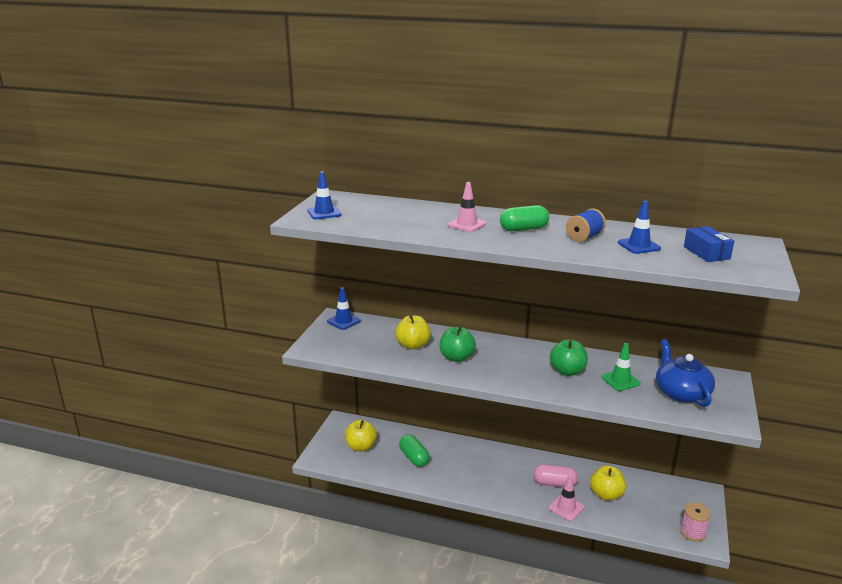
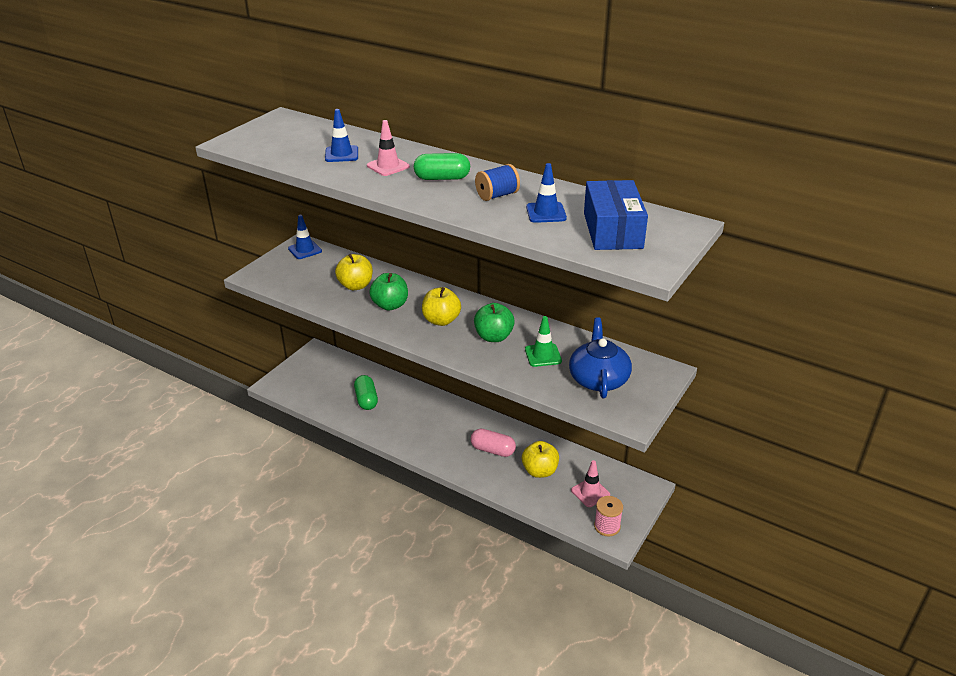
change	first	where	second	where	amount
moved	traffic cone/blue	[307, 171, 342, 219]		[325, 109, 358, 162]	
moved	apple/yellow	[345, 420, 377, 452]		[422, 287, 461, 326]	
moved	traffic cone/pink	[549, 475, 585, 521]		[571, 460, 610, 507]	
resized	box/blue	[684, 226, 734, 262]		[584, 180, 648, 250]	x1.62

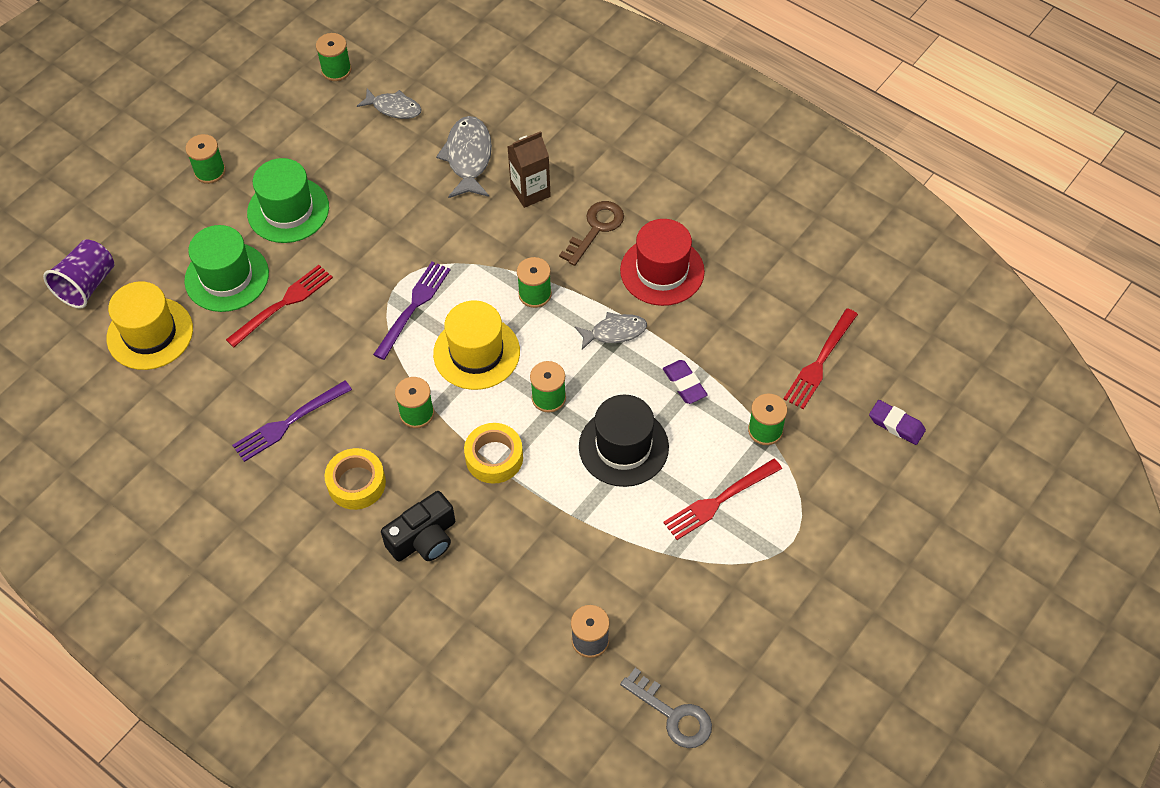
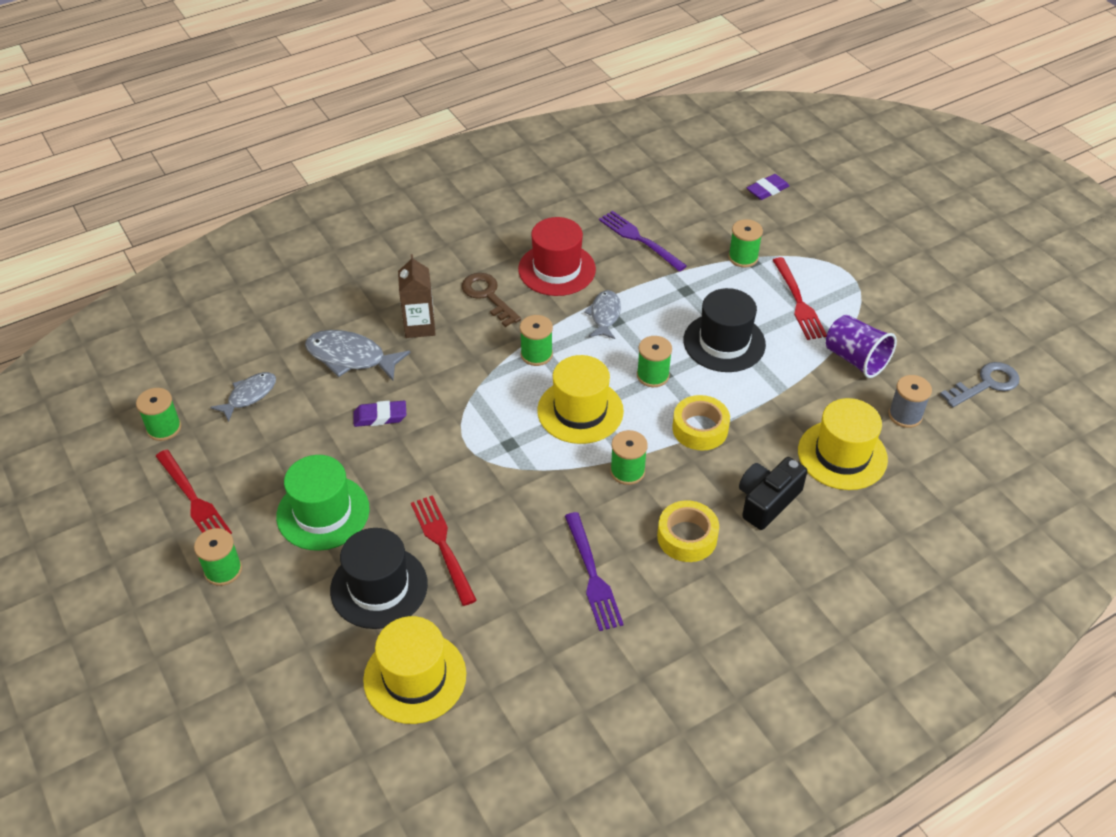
change	first	where	second	where	amount
moved	cup/purple	[43, 239, 114, 309]		[826, 315, 897, 378]	
recoloured	hat/green	[184, 225, 269, 312]	hat/black	[330, 528, 428, 629]	
moved	fork/purple	[373, 262, 450, 360]		[599, 211, 687, 272]	
turned	camera/black	[381, 491, 455, 562]		[739, 457, 807, 530]	120 degrees counterclockwise
moved	eraser/purple	[663, 360, 708, 404]		[353, 401, 406, 427]	
moved	fork/red	[784, 308, 858, 409]		[155, 450, 232, 534]	
added			hat/yellow	[798, 398, 888, 490]	

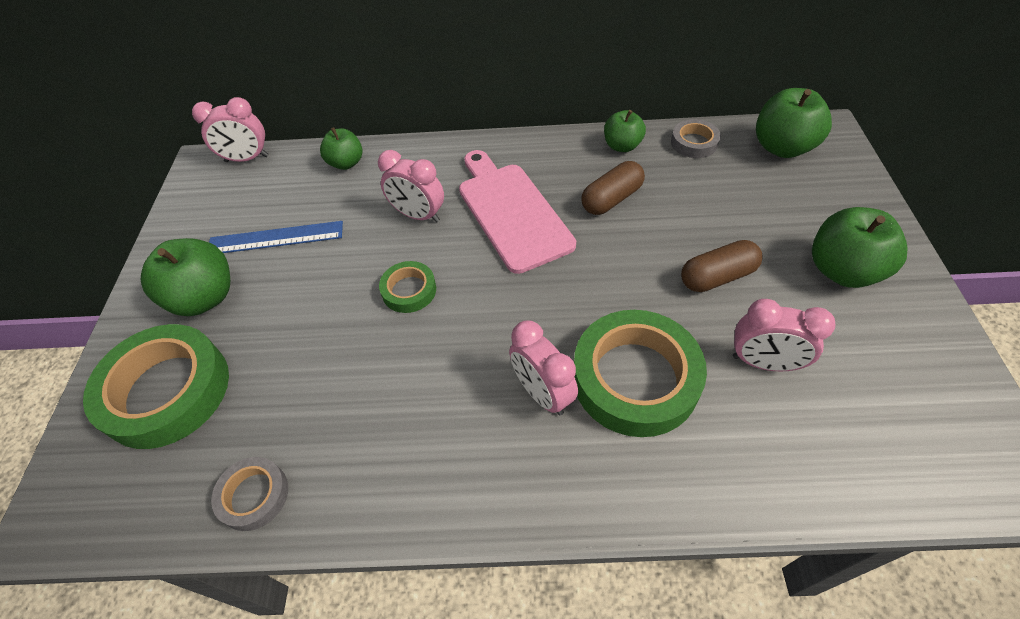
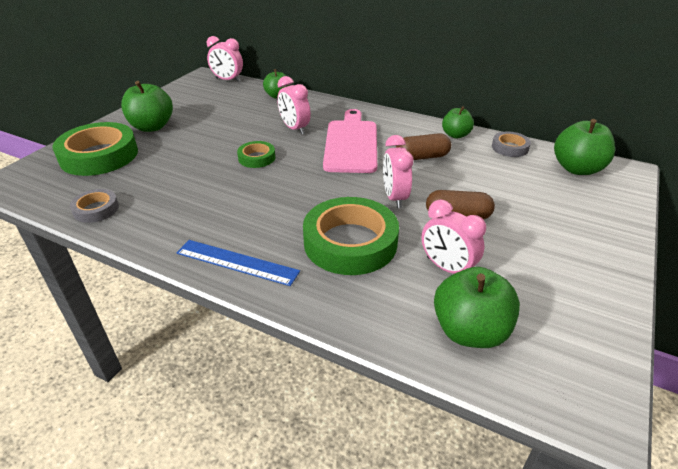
change	first	where	second	where	amount
moved	ruler/blue	[209, 221, 343, 253]		[176, 240, 300, 286]	
moved	clock/pink	[509, 321, 578, 415]		[383, 135, 413, 208]	
moved	apple/green	[812, 207, 908, 288]		[434, 267, 520, 348]	

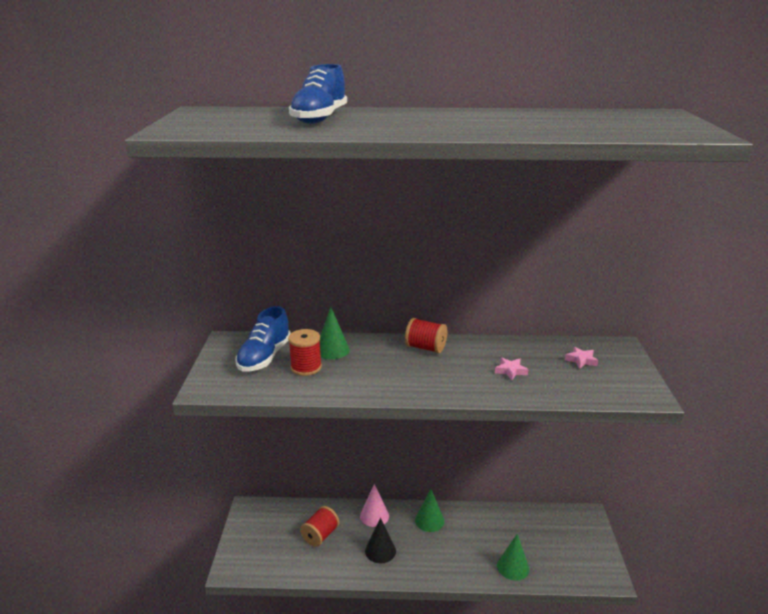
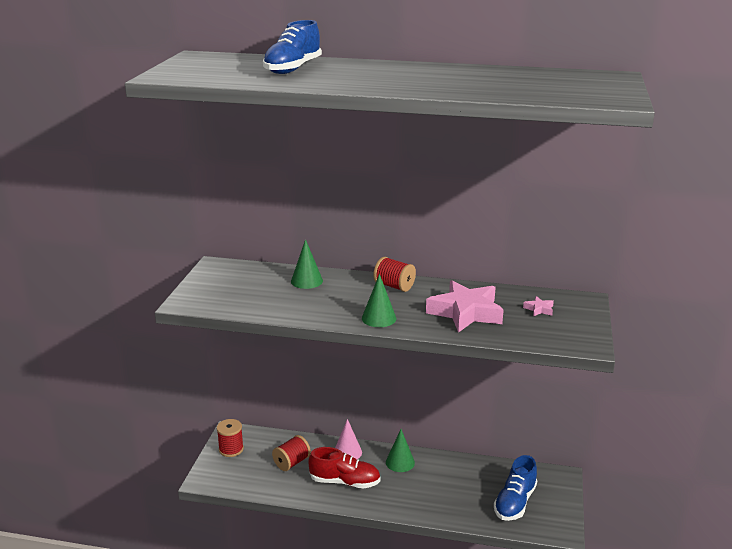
change	first	where	second	where	amount
moved	shoe/blue	[235, 306, 291, 372]		[494, 455, 537, 521]	
moved	spool/red	[288, 329, 322, 376]		[217, 419, 244, 457]	
replaced	cone/black	[365, 518, 396, 563]	shoe/red	[309, 447, 381, 488]	
resized	star/pink	[495, 357, 528, 380]		[426, 280, 504, 333]	x2.48
moved	cone/green	[497, 534, 529, 581]		[362, 274, 396, 327]	

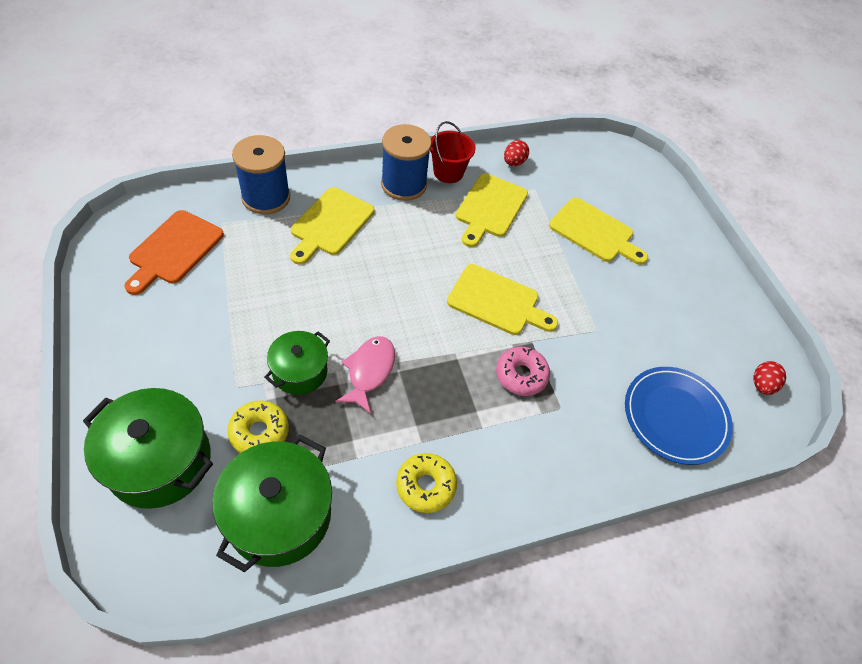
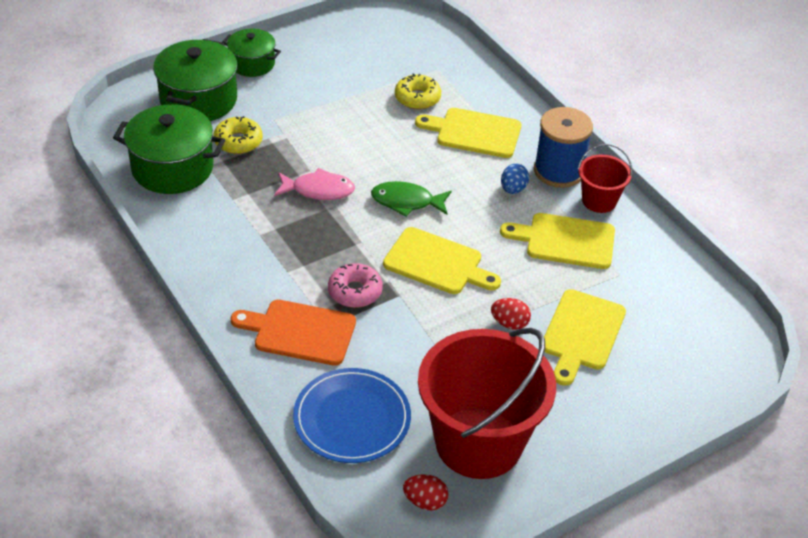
change	first	where	second	where	amount
moved	cutting board/orange	[124, 210, 224, 295]		[231, 300, 356, 366]	
removed	spool/blue	[232, 135, 290, 214]			
moved	pot/green	[264, 331, 330, 395]		[222, 29, 281, 77]	
moved	donut/yellow	[396, 453, 457, 513]		[395, 73, 441, 110]	
turned	cutting board/yellow	[447, 264, 558, 335]		[383, 227, 501, 294]	75 degrees counterclockwise
moved	egg/red	[504, 140, 529, 166]		[491, 298, 531, 330]	
added			fish/green	[371, 181, 452, 217]	
added			bucket/red	[418, 328, 556, 479]	
added			egg/blue	[501, 164, 529, 194]	

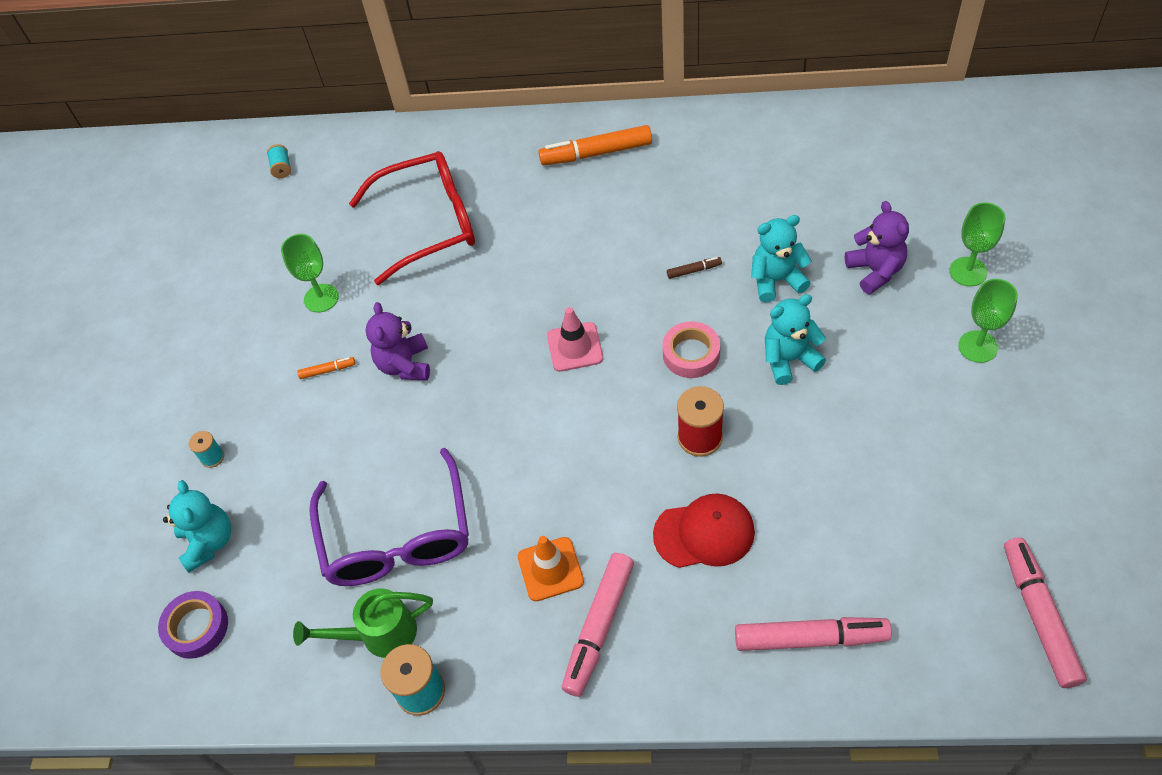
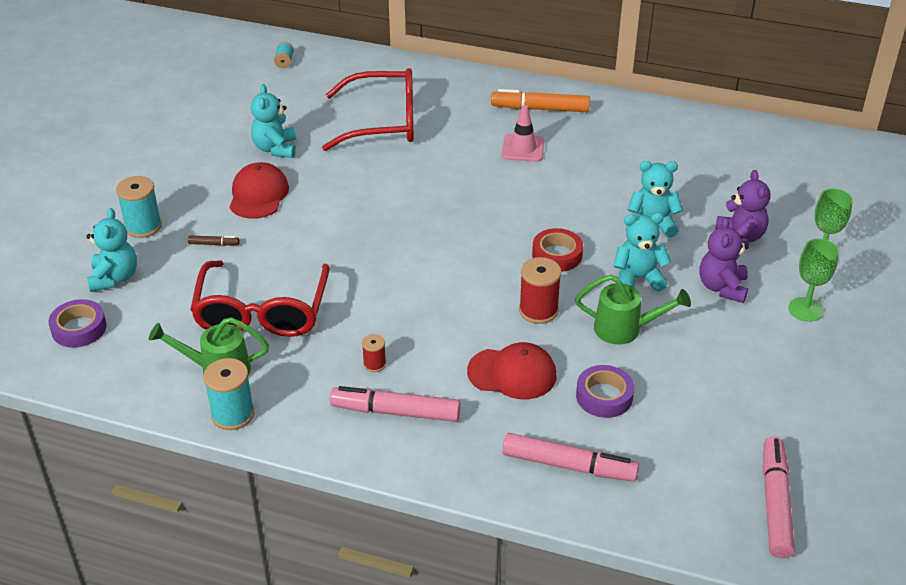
change	first	where	second	where	amount
resized	spool/turquoise	[189, 431, 224, 468]		[116, 176, 162, 238]	x1.81
replaced	goblet/green	[281, 234, 339, 313]	teddy bear/turquoise	[251, 84, 296, 158]	
replaced	marker/orange	[297, 357, 355, 379]	cap/red	[229, 162, 289, 219]	
recoloured	glasses/purple	[309, 448, 469, 586]	glasses/red	[190, 261, 330, 337]	
moved	teddy bear/purple	[366, 302, 430, 381]		[699, 217, 749, 303]	
replaced	traffic cone/orange	[518, 536, 584, 602]	spool/red	[362, 334, 386, 372]	
moved	traffic cone/pink	[547, 307, 603, 372]		[502, 105, 544, 162]	
turned	marker/pink	[561, 553, 634, 697]		[330, 386, 461, 422]	60 degrees clockwise
recoloured	tape/pink	[662, 321, 720, 378]	tape/red	[532, 228, 583, 272]	
moved	marker/brown	[667, 257, 722, 279]		[188, 236, 239, 246]	
added			watering can/green	[575, 275, 691, 345]	
added			tape/purple	[576, 365, 634, 418]	

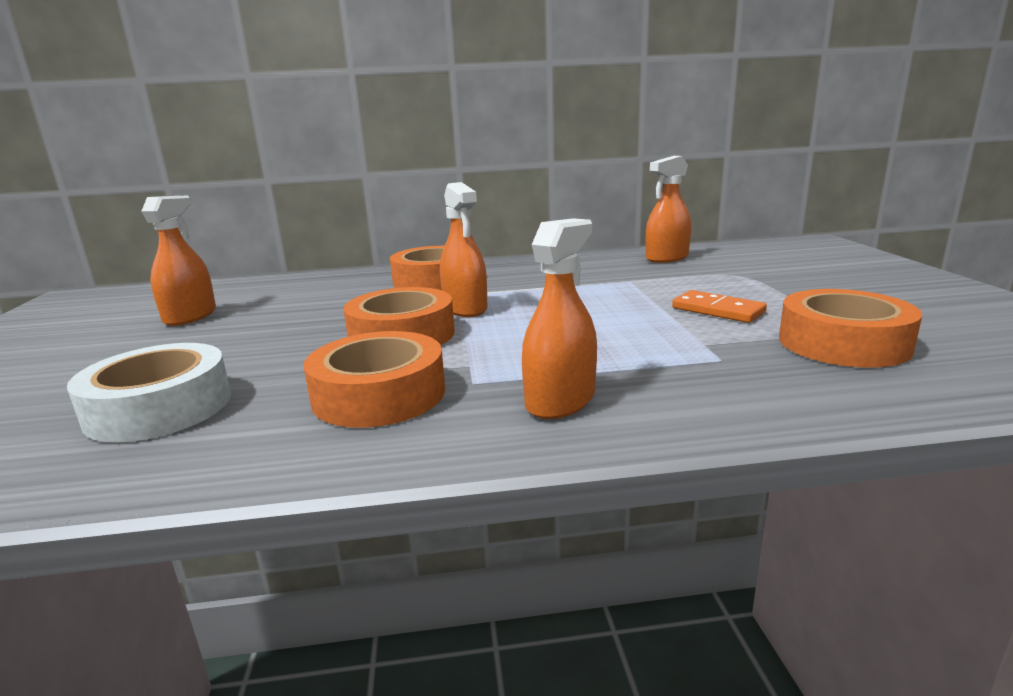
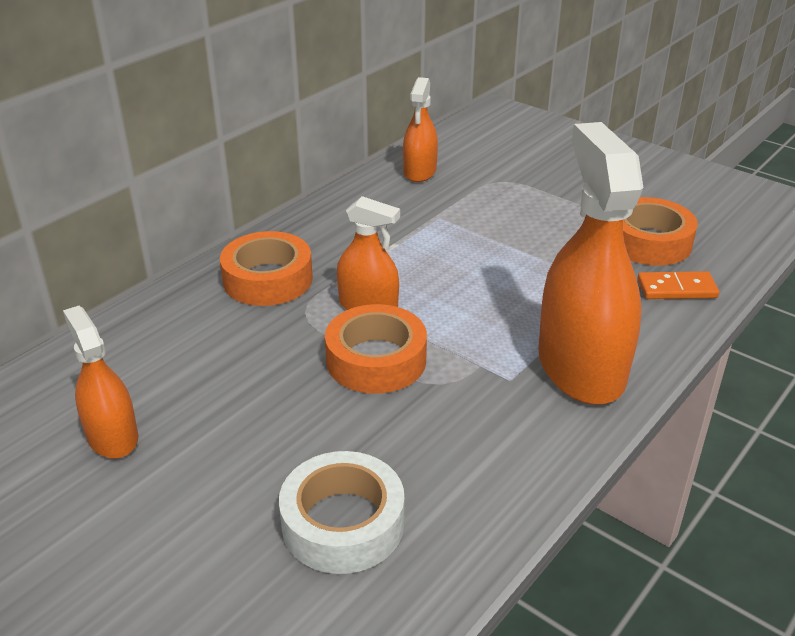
change	first	where	second	where	amount
removed	tape/orange	[303, 331, 445, 428]			
resized	spray bottle/orange	[522, 218, 597, 419]		[538, 122, 644, 405]	x1.87
moved	domino/orange	[672, 290, 767, 323]		[637, 271, 719, 299]	

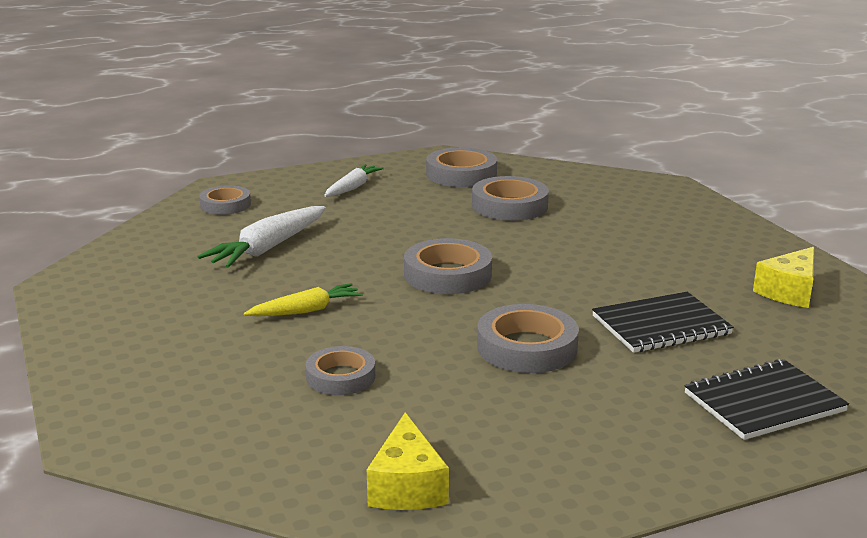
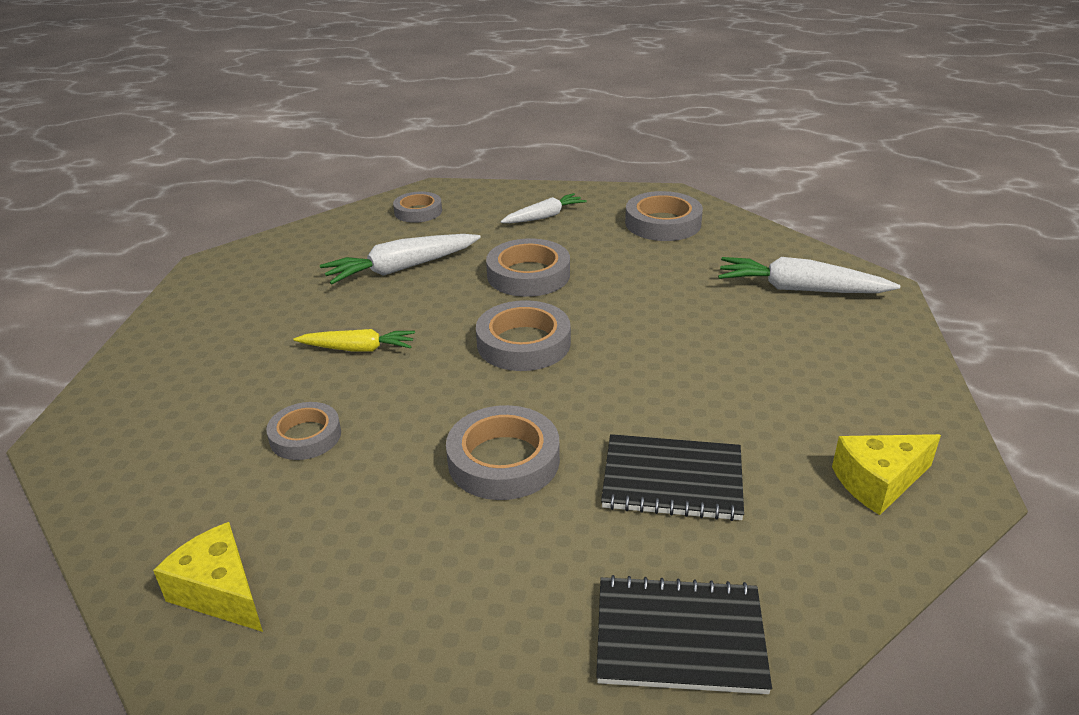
change	first	where	second	where	amount
turned	cheese/yellow	[367, 412, 449, 510]		[153, 522, 263, 632]	105 degrees clockwise
moved	tape/grey	[472, 176, 549, 221]		[486, 238, 570, 297]	
added			carrot/white	[718, 257, 900, 293]	

